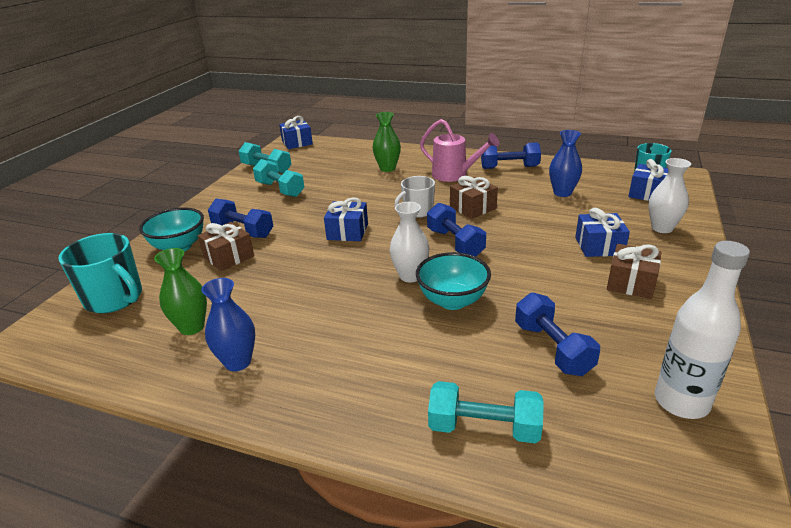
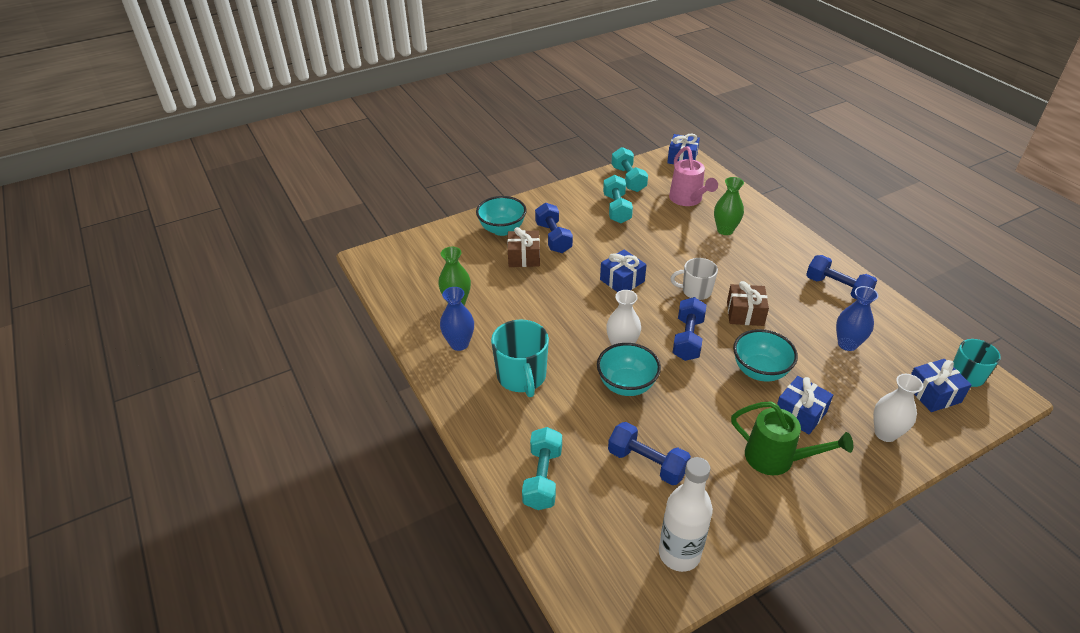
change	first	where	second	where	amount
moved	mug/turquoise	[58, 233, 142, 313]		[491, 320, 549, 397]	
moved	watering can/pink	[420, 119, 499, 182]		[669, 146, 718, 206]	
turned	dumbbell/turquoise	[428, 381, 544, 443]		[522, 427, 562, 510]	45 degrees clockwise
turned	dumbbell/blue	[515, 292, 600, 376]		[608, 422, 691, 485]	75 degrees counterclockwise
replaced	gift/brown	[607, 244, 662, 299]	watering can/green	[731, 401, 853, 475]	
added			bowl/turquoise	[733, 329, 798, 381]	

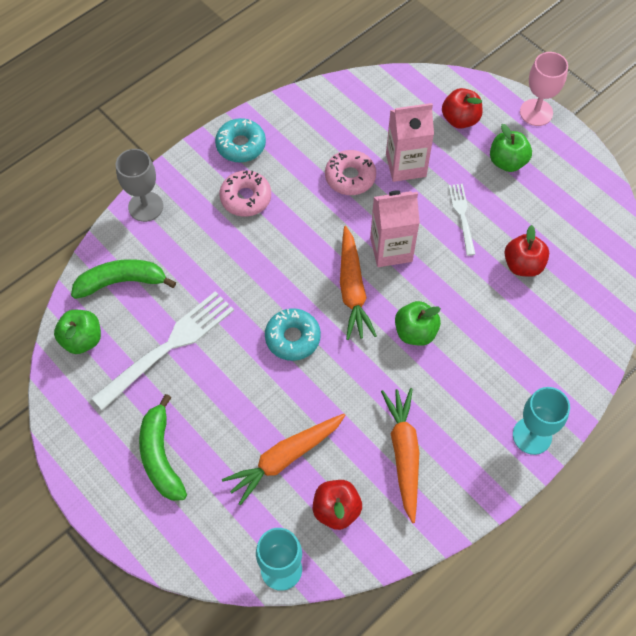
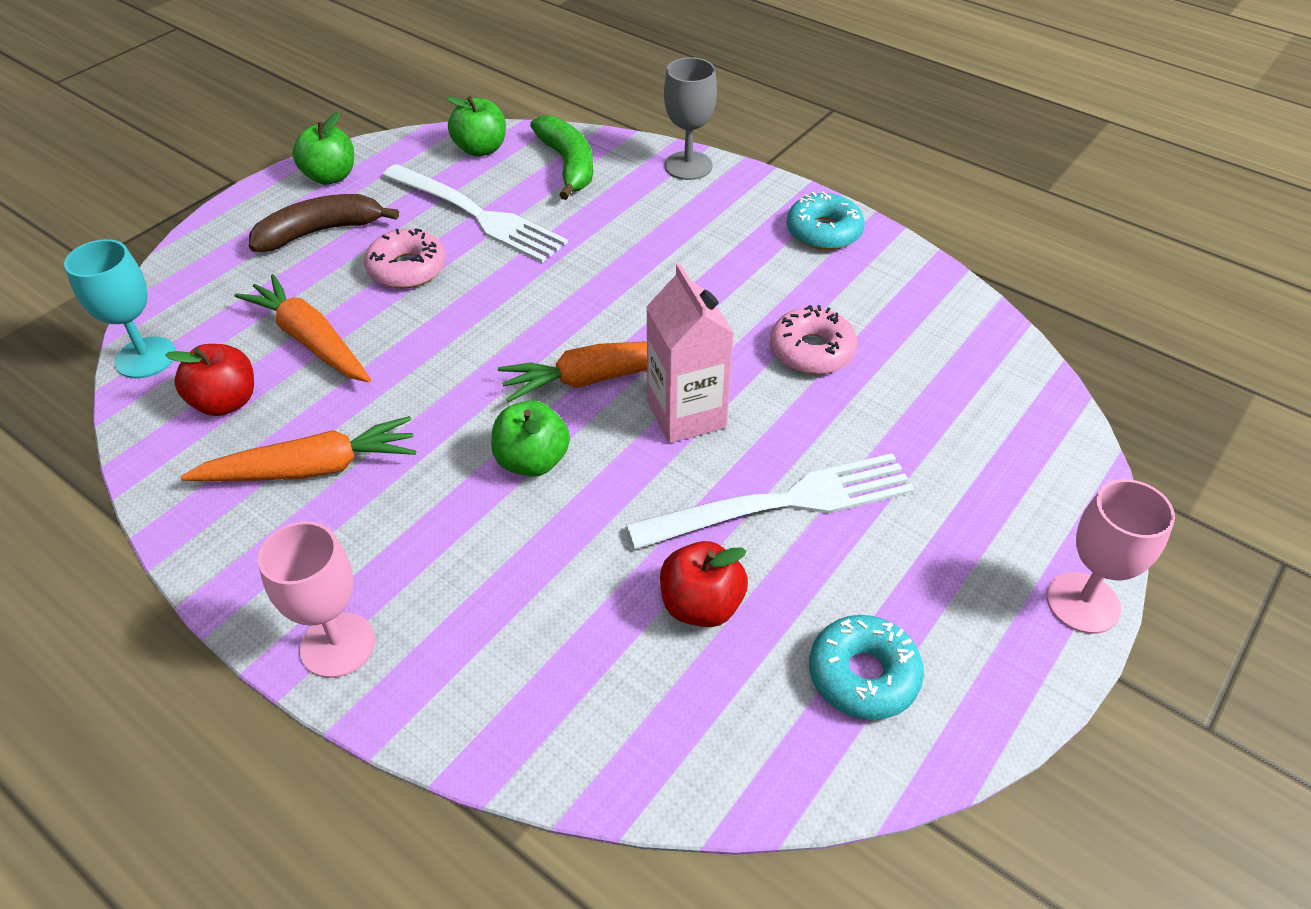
change	first	where	second	where	amount
recoloured	banana/green	[139, 394, 187, 501]	banana/brown	[249, 194, 399, 252]	
moved	donut/pink	[219, 170, 271, 217]		[364, 228, 446, 289]	
moved	donut/turquoise	[265, 308, 321, 361]		[809, 615, 924, 720]	
removed	carton/pink	[386, 103, 434, 182]			
removed	apple/red	[442, 88, 482, 129]			
resized	fork/white	[448, 184, 475, 256]		[626, 453, 915, 549]	x1.85
moved	apple/green	[490, 124, 532, 172]		[292, 112, 354, 185]	
recoloured	goblet/turquoise	[513, 387, 570, 455]	goblet/pink	[258, 521, 375, 678]	

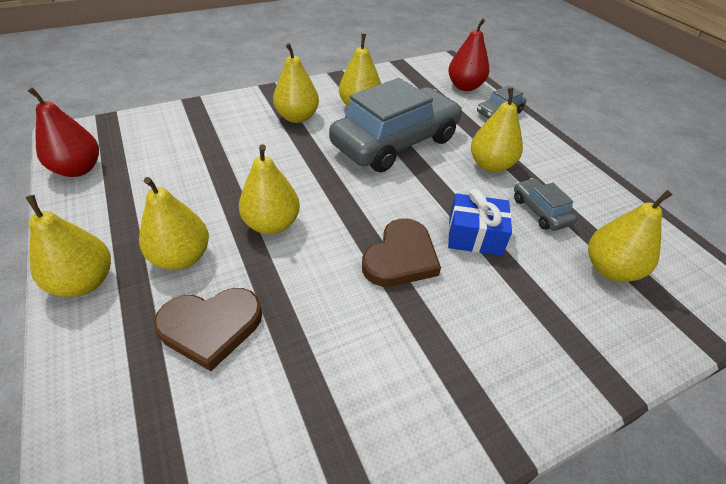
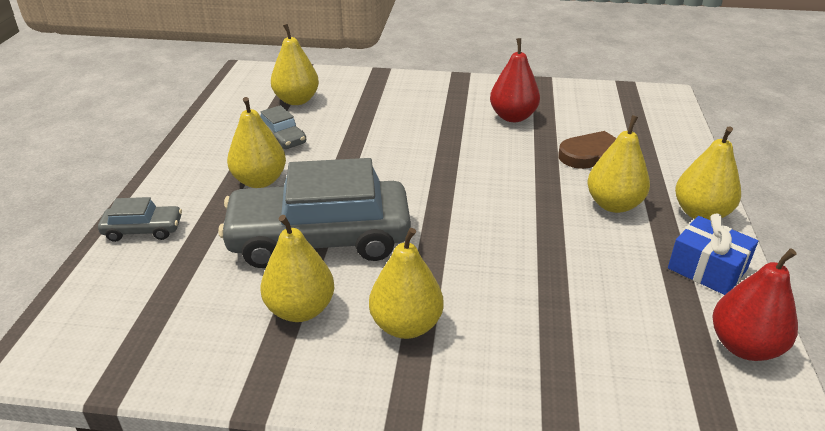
change	first	where	second	where	amount
removed	pear/yellow	[239, 144, 300, 235]			
removed	heart/brown	[362, 219, 441, 287]			
moved	pear/red	[448, 18, 489, 91]		[490, 38, 540, 122]	
moved	gift/blue	[448, 189, 512, 256]		[668, 214, 758, 295]	
turned	car/grey	[514, 178, 577, 231]		[260, 105, 306, 149]	45 degrees counterclockwise

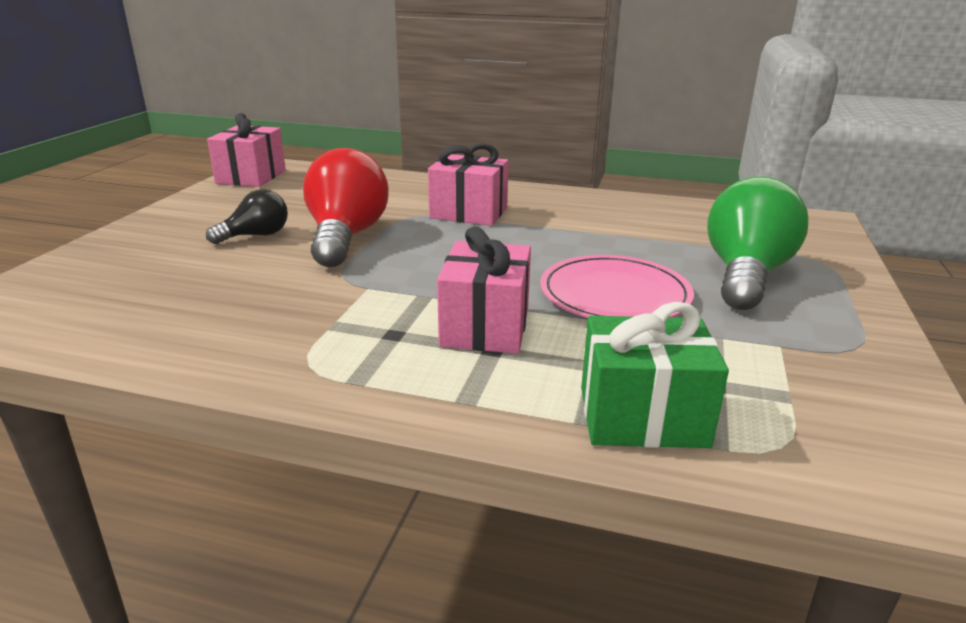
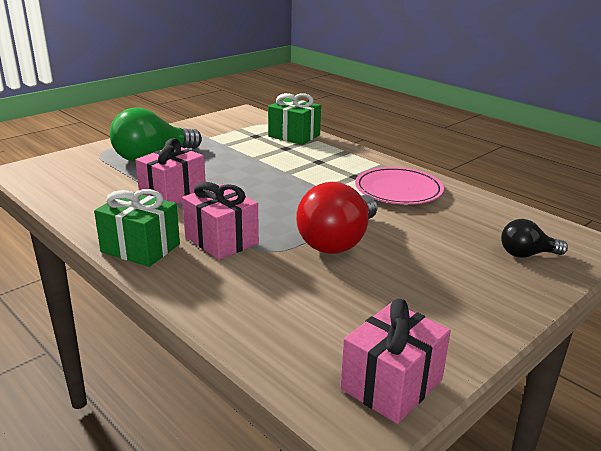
change	first	where	second	where	amount
moved	light bulb/black	[206, 189, 288, 244]		[501, 219, 568, 258]	
moved	gift/pink	[437, 227, 531, 354]		[135, 138, 206, 204]	
moved	plate/pink	[540, 255, 694, 318]		[355, 167, 444, 205]	
added			gift/green	[94, 189, 180, 267]	

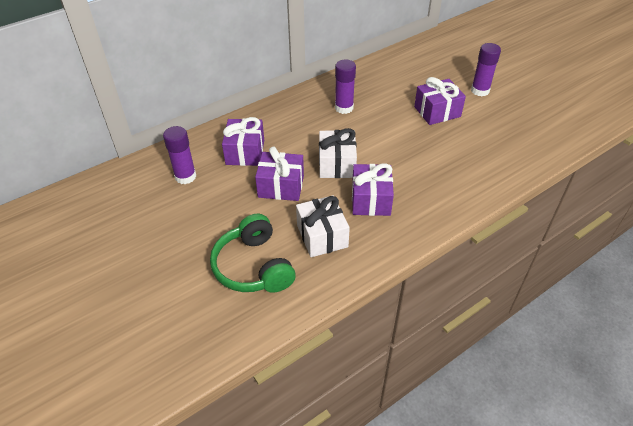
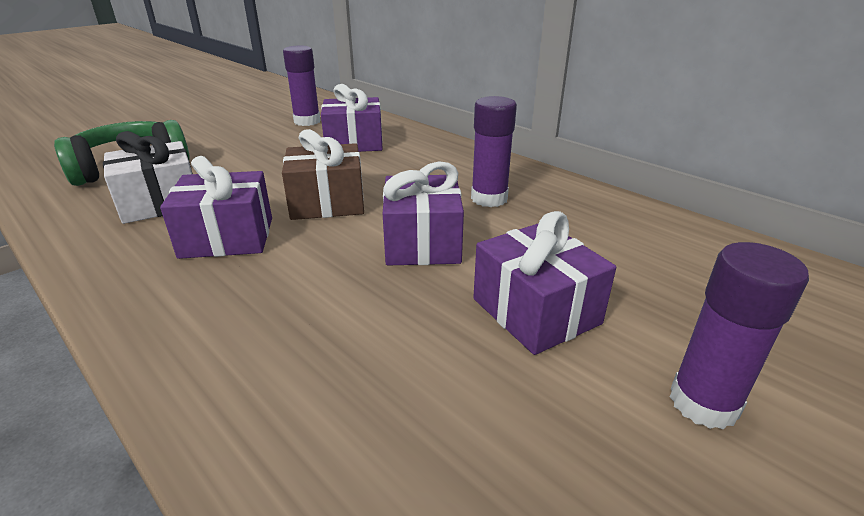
change	first	where	second	where	amount
moved	gift/purple	[255, 147, 304, 201]		[382, 161, 464, 265]	
recoloured	gift/white	[319, 128, 357, 178]	gift/brown	[282, 129, 364, 220]	

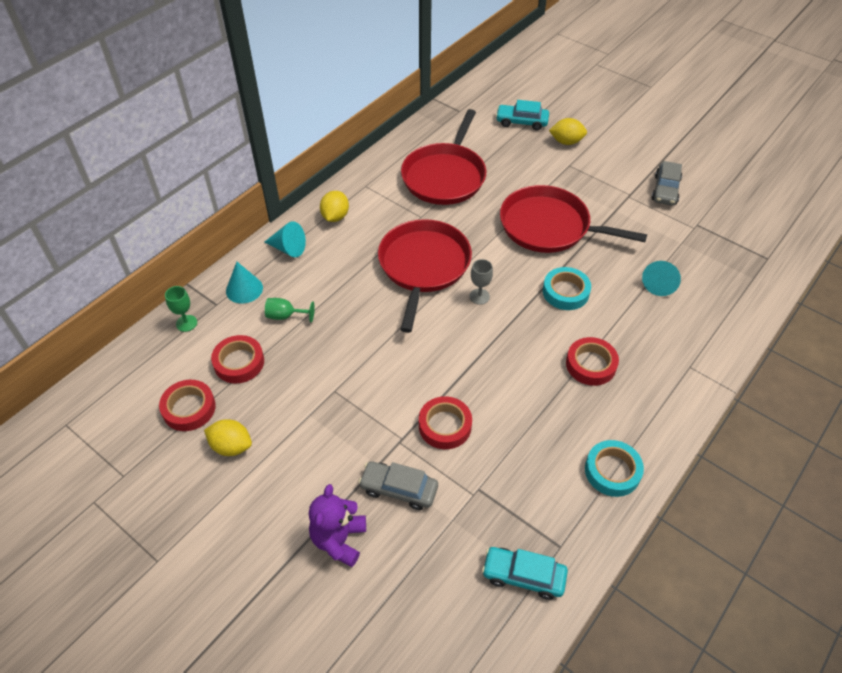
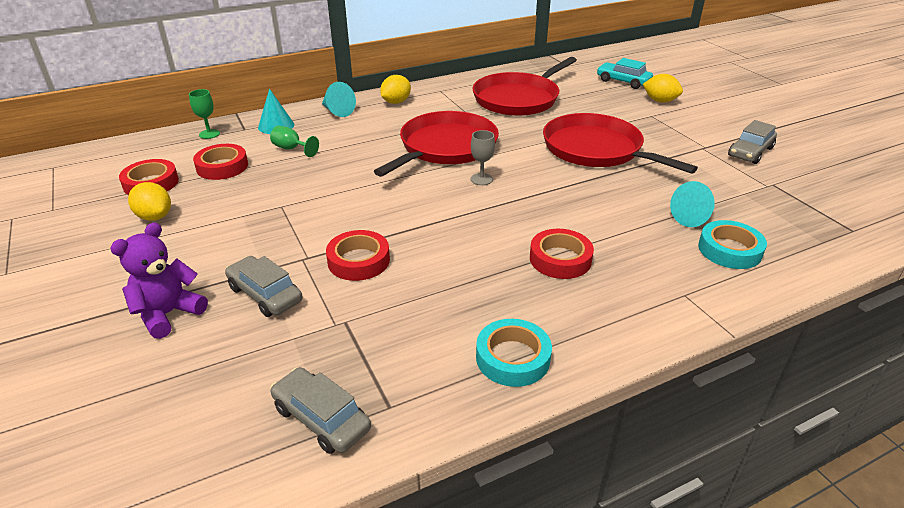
change	first	where	second	where	amount
recoloured	car/turquoise	[482, 547, 568, 600]	car/grey	[270, 367, 371, 454]	
moved	tape/turquoise	[543, 267, 591, 310]		[698, 220, 767, 269]	

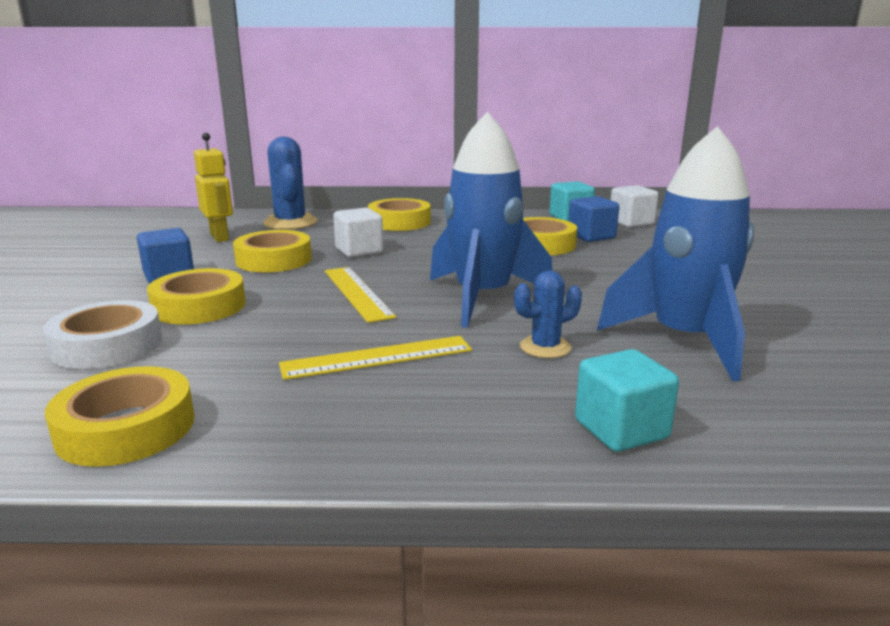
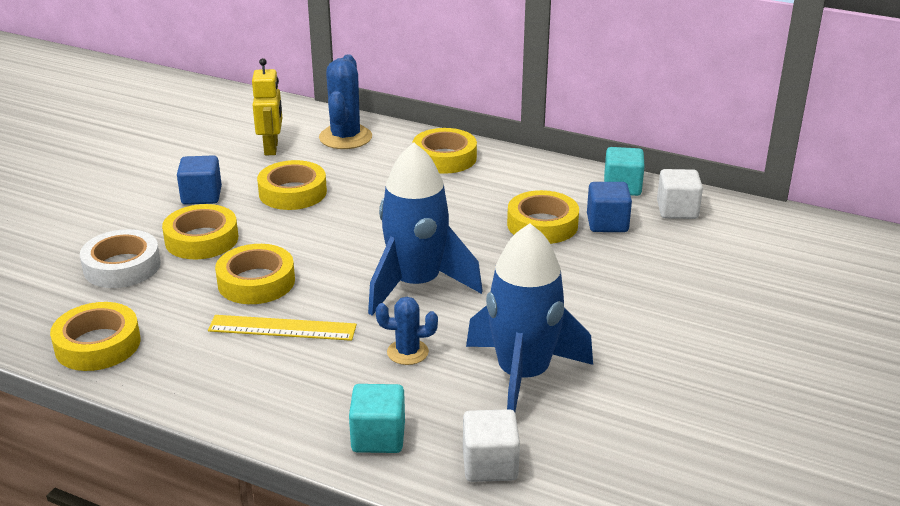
change	first	where	second	where	amount
removed	ruler/yellow	[325, 267, 396, 323]			
moved	cube/white	[333, 208, 384, 257]		[463, 409, 520, 482]	
added			tape/yellow	[215, 244, 295, 304]	

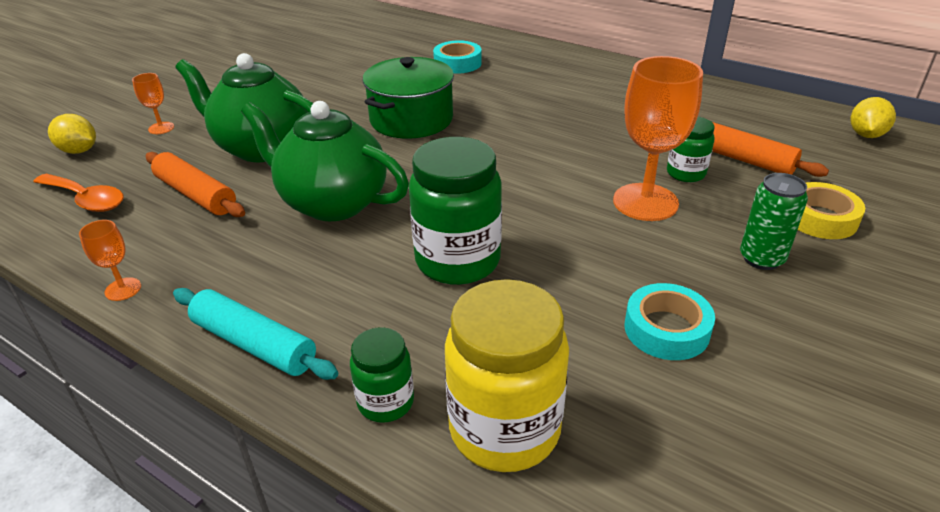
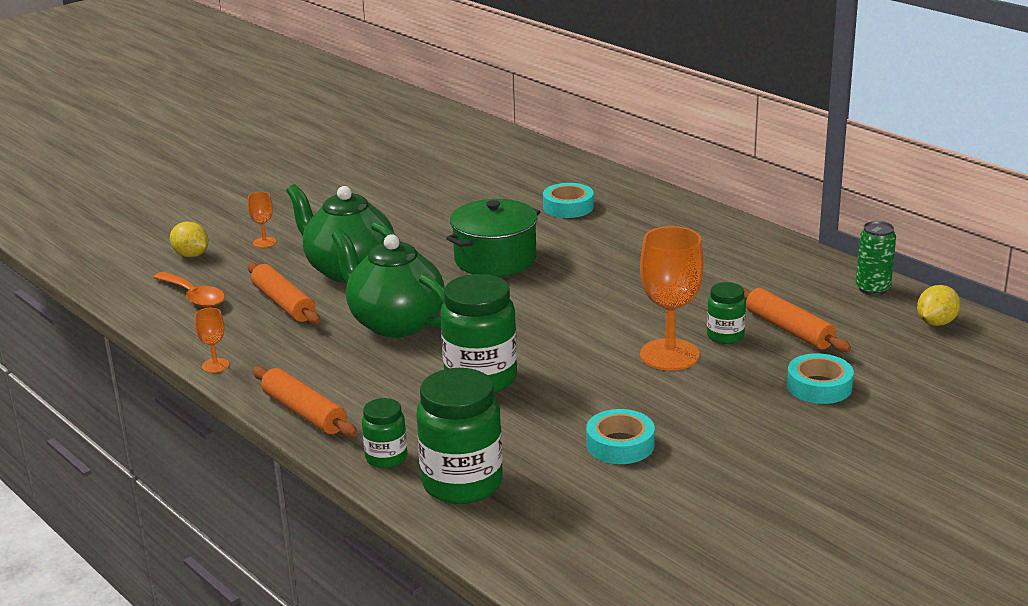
change	first	where	second	where	amount
recoloured	rolling pin/turquoise	[173, 288, 338, 380]	rolling pin/orange	[253, 366, 357, 437]	
recoloured	jar/yellow	[445, 279, 569, 472]	jar/green	[416, 368, 503, 504]	
moved	can/green	[740, 173, 808, 270]		[856, 221, 896, 296]	
recoloured	tape/yellow	[798, 182, 865, 239]	tape/turquoise	[787, 353, 854, 404]	

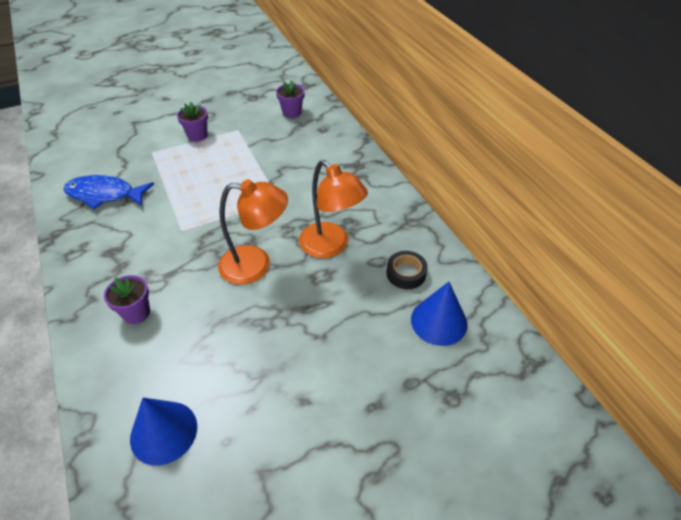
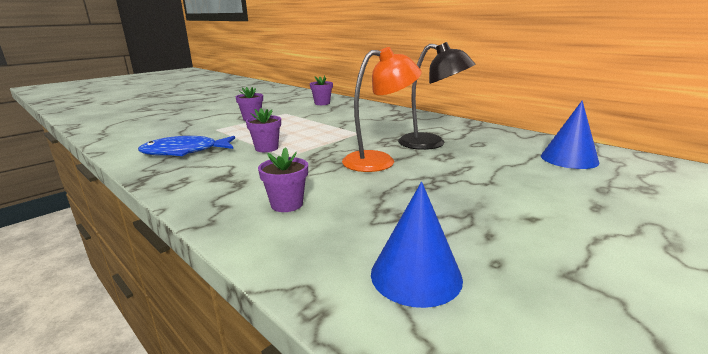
change	first	where	second	where	amount
recoloured	lamp/orange	[299, 160, 368, 258]	lamp/black	[398, 42, 476, 150]	
removed	tape/black	[387, 251, 428, 289]			
added			flower pot/purple	[246, 108, 281, 152]	

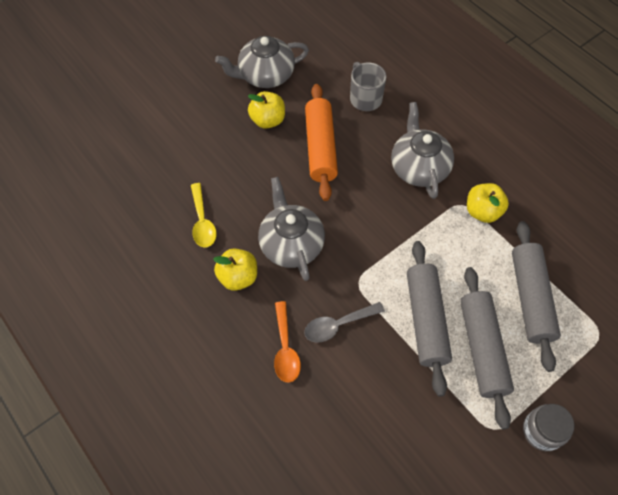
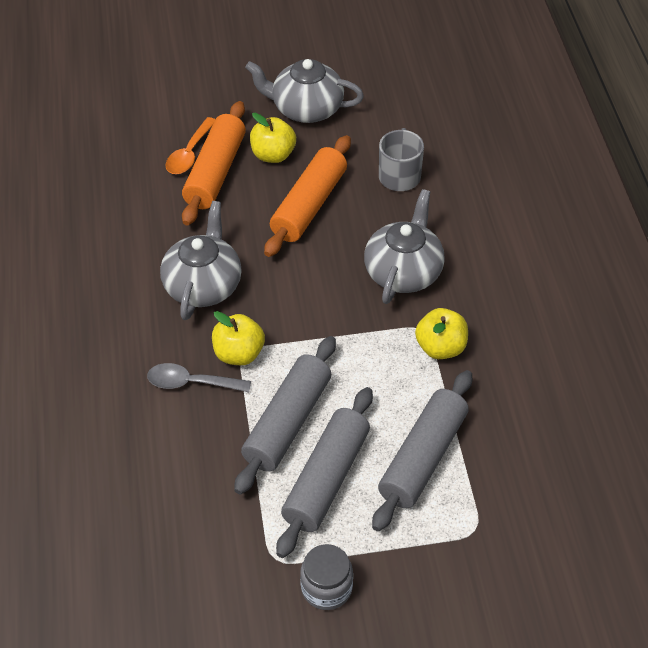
change	first	where	second	where	amount
removed	spoon/yellow	[191, 183, 217, 247]			
moved	apple/yellow	[213, 248, 257, 291]		[212, 311, 265, 365]	
moved	spoon/orange	[274, 301, 301, 383]		[165, 117, 215, 174]	
added			rolling pin/orange	[182, 101, 246, 226]	

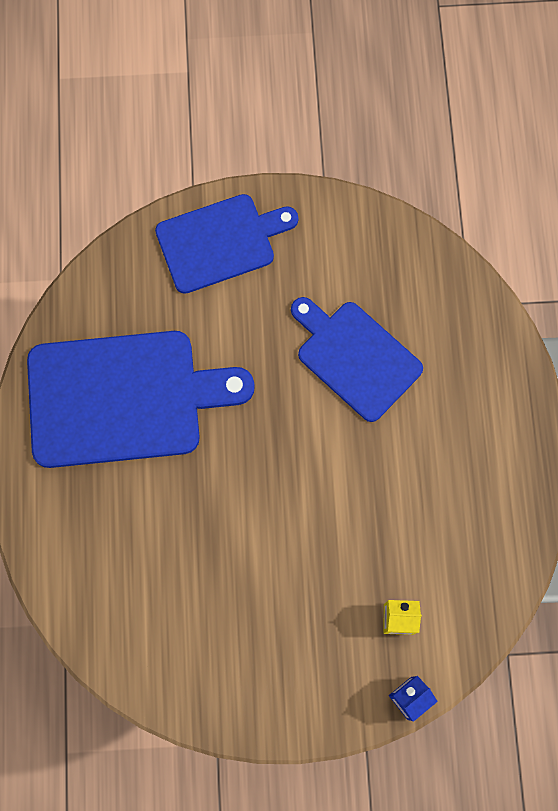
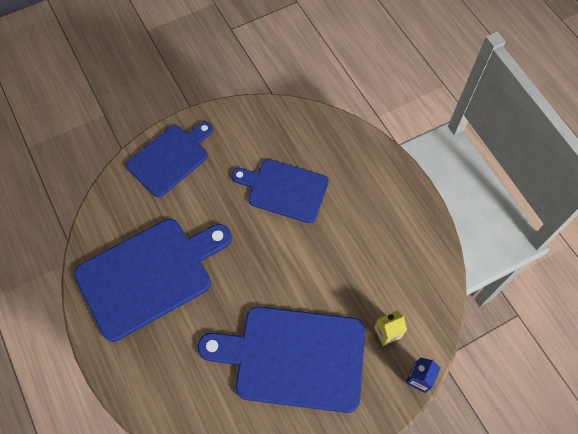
change	first	where	second	where	amount
added			cutting board/blue	[198, 306, 365, 413]	

